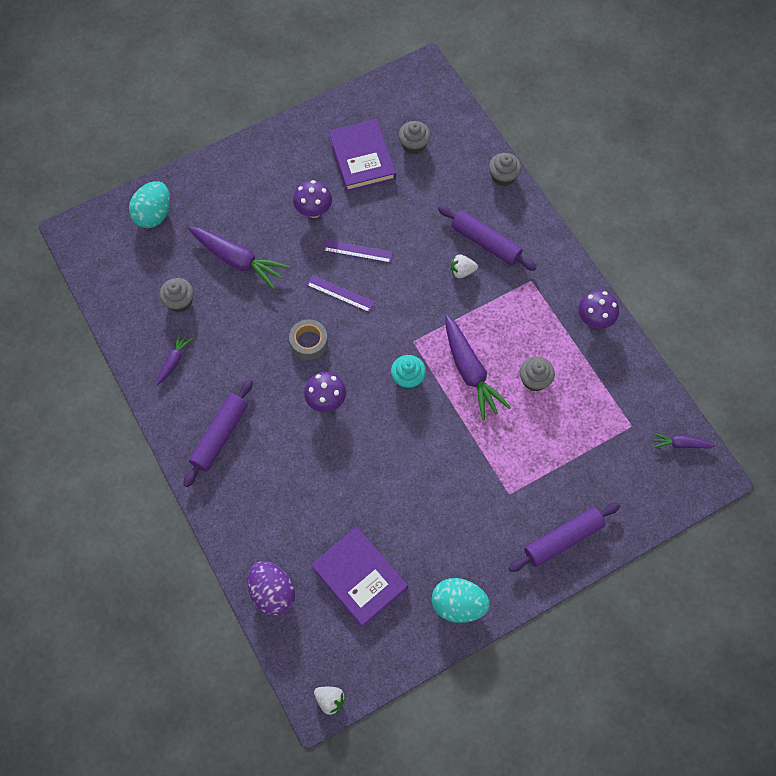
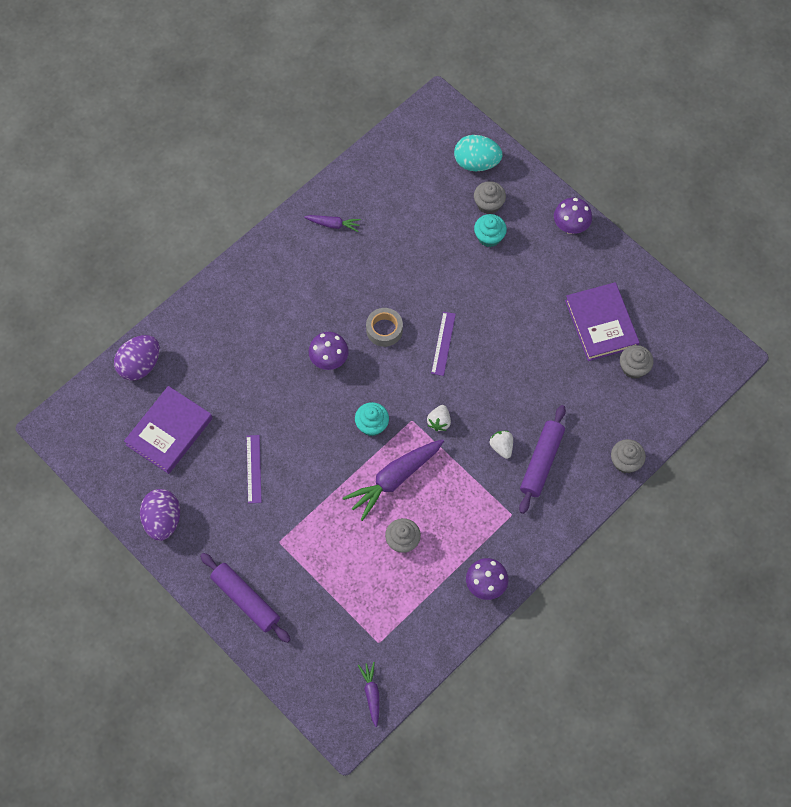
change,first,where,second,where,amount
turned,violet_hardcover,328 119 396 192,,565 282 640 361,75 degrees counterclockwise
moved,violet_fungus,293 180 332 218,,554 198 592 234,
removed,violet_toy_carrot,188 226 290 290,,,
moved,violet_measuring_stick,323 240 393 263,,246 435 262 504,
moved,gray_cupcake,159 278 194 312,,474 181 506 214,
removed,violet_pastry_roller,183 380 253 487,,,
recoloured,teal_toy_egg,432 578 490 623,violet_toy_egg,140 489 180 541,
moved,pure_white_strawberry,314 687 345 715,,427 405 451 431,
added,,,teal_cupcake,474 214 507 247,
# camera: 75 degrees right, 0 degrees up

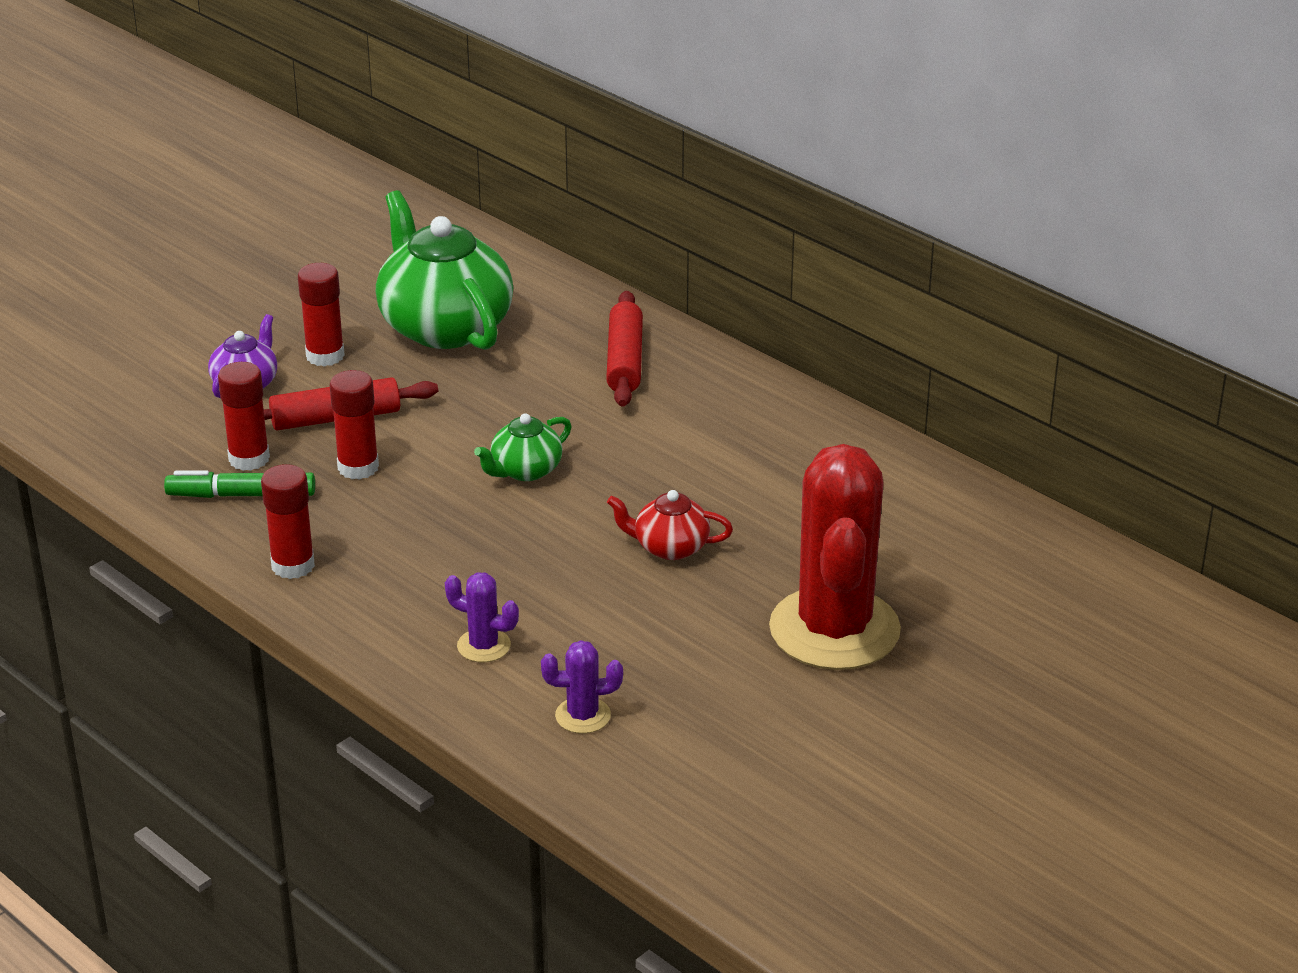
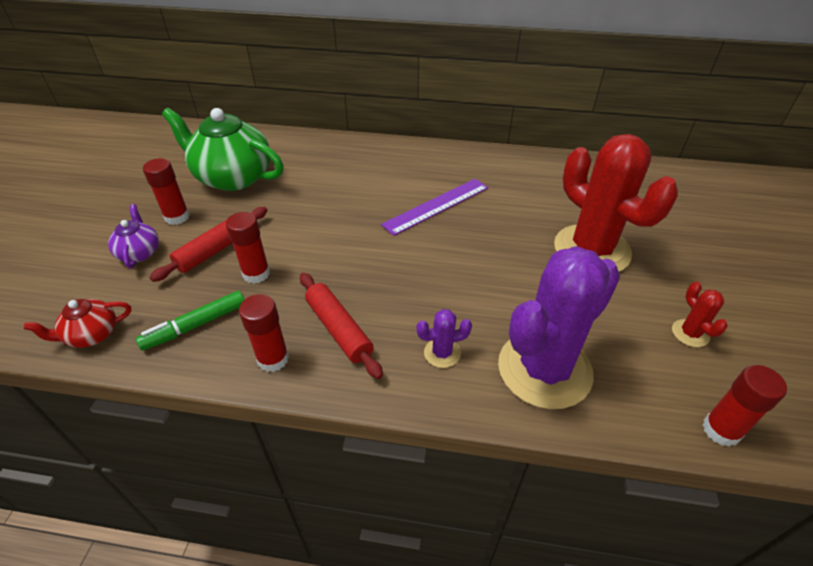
change,first,where,second,where,amount
moved,crimson_pastry_roller,606 291 643 407,,300 273 383 379,
moved,crimson_glue_stick,218 362 270 471,,702 365 787 447,
removed,green_teapot,474 413 572 481,,,
moved,crimson_teapot,607 490 733 560,,24 299 131 348,
resized,violet_prickly_plant,541 640 623 734,,498 246 621 409,x2.46
added,,,violet_measuring_stick,381 179 488 236,
added,,,crimson_prickly_plant,672 282 728 347,
# camera: 35 degrees left, 10 degrees up

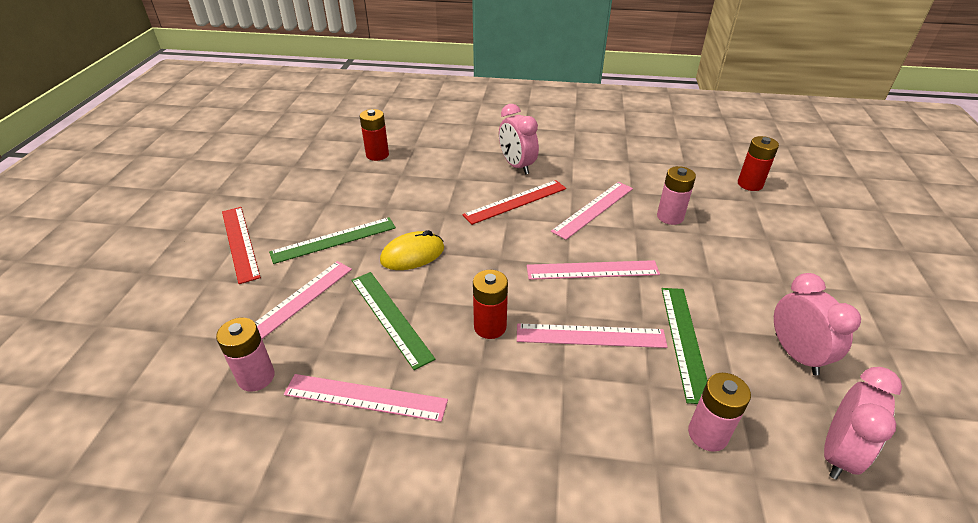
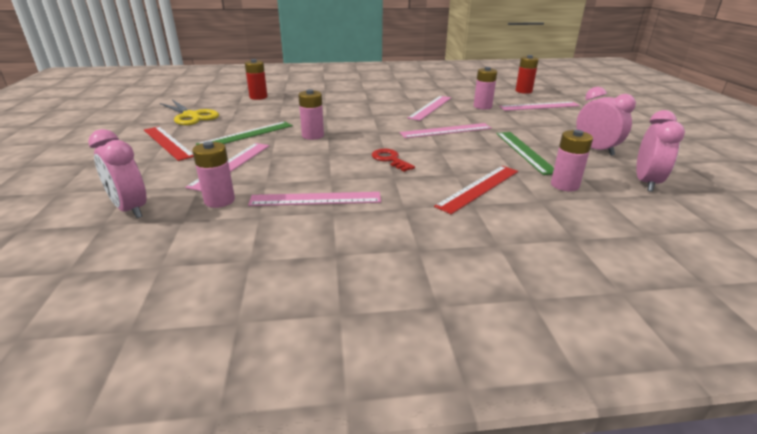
change,first,where,second,where,amount
moved,rose-pink_clock,499 104 539 175,,88 129 147 218,
moved,crimson_measuring_stick,462 180 566 225,,434 166 518 214,
replaced,bright_yellow_computer_mouse,380 230 444 270,rose-pink_battery,298 89 324 140,
replaced,crimson_battery,473 270 508 339,crimson_key,372 149 415 172,
removed,green_measuring_stick,351 272 435 370,,,
moved,rose-pink_measuring_stick,517 323 668 348,,499 102 580 111,
added,,,bright_yellow_shears,160 100 219 125,
# camera: 15 degrees left, 10 degrees down

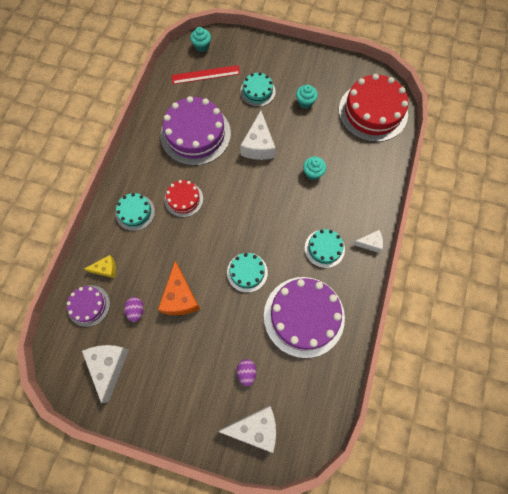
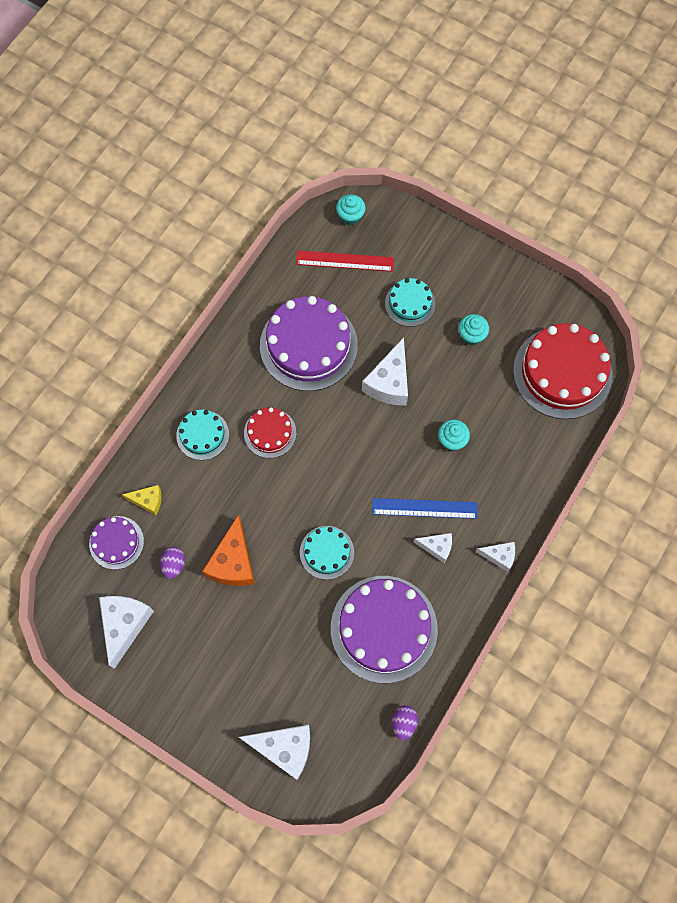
change,first,where,second,where,amount
replaced,teal_gateau,305 229 345 268,pure_white_cheese_wedge,414 533 452 563,
moved,violet_toy_egg,237 359 256 387,,392 705 418 740,
added,,,blue_measuring_stick,372 498 478 519,
# camera: 15 degrees right, 0 degrees up

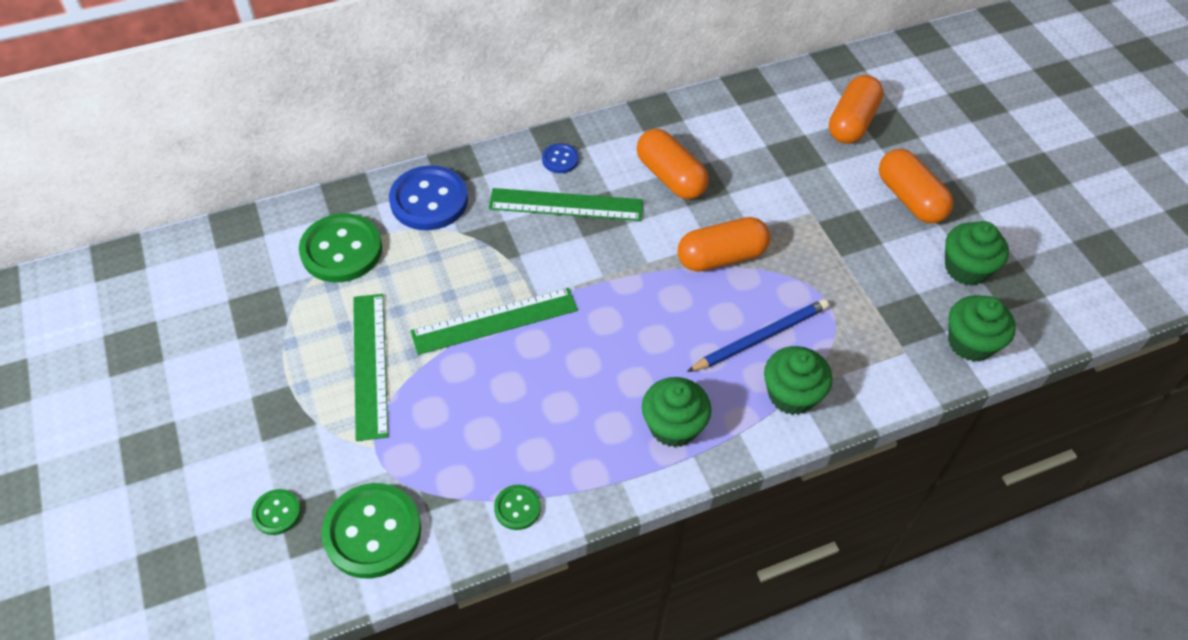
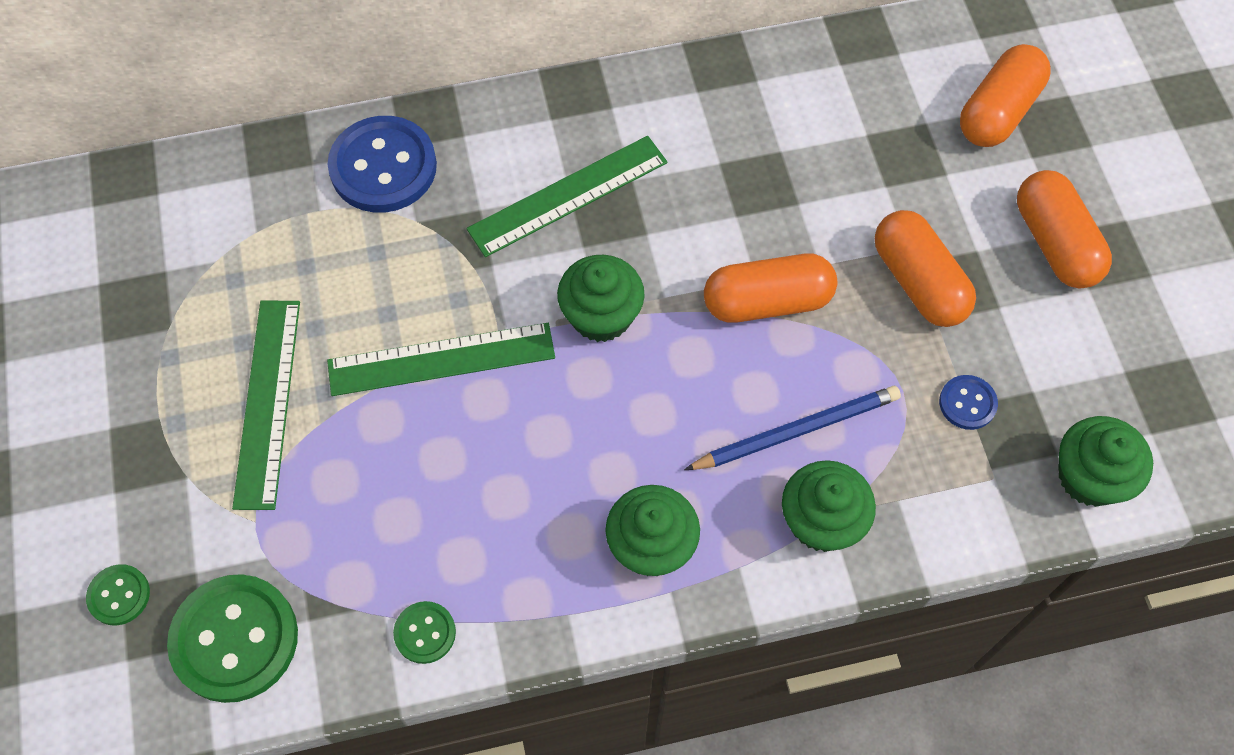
change,first,where,second,where,amount
moved,orange-coloured_pill_shape,637 129 709 199,,875 210 976 327,
moved,blue_button,542 143 579 173,,939 375 998 430,
turned,green_measuring_stick,489 188 643 221,,467 136 668 257,45 degrees counterclockwise
removed,green_button,299 213 382 282,,,
moved,green_cupcake,945 221 1009 286,,557 255 645 342,
# camera: 10 degrees right, 10 degrees up

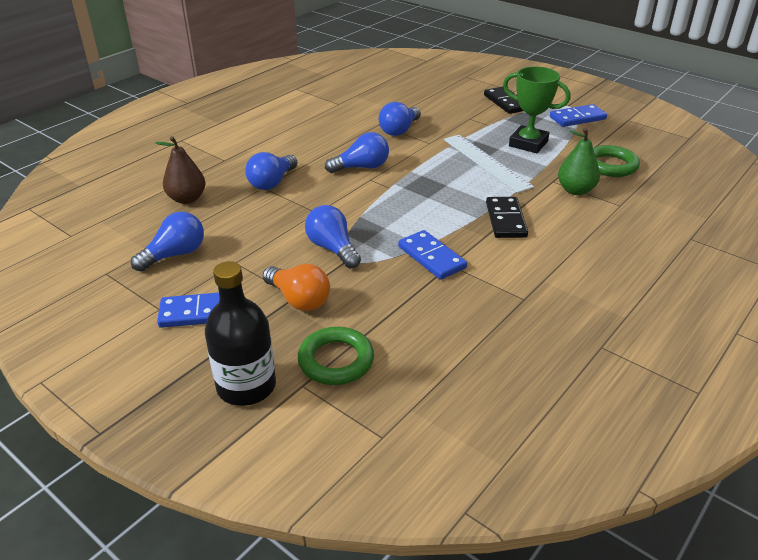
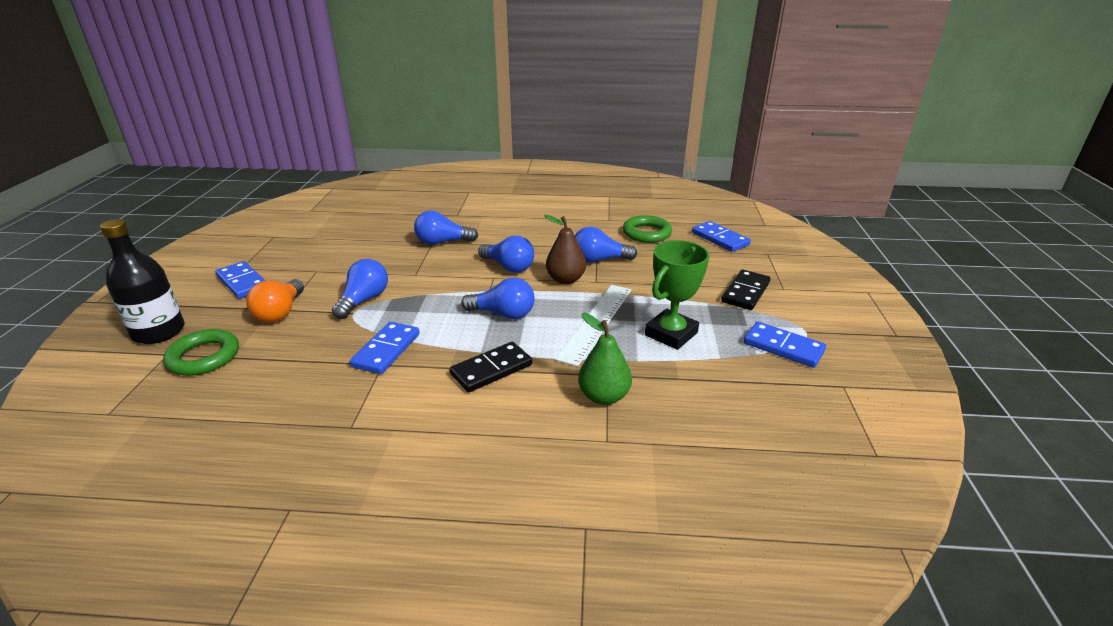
change,first,where,second,where,amount
turned,green_trophy,503 66 570 153,,645 240 709 350,45 degrees clockwise
moved,dark_brown_pear,155 136 205 204,,544 215 586 284,
moved,green_hoop,593 145 640 177,,623 215 672 243,
moved,blue_light_bulb,131 212 204 272,,461 278 535 319,
added,,,blue_domino,692 221 751 252,
# camera: 55 degrees right, 5 degrees down

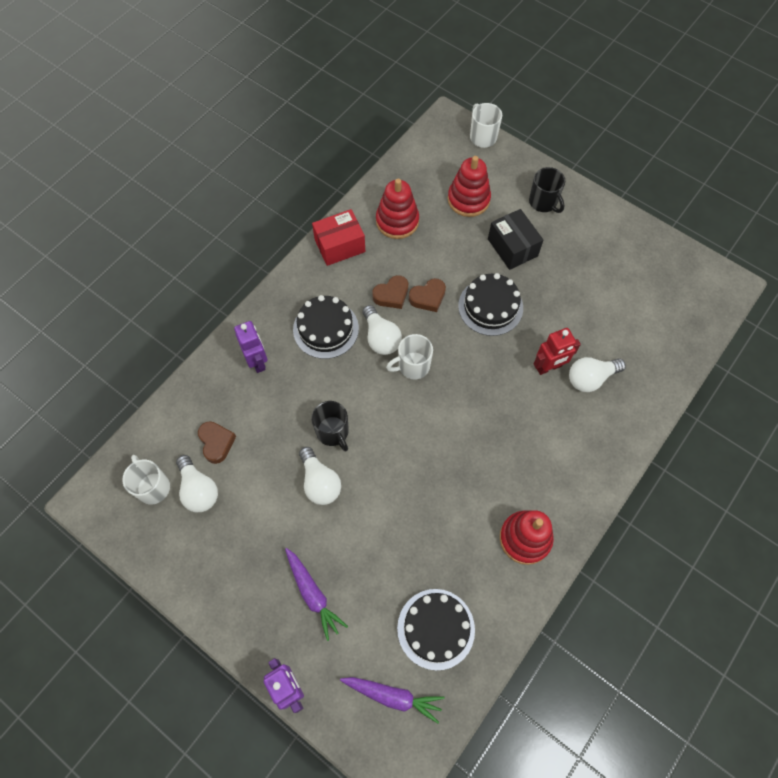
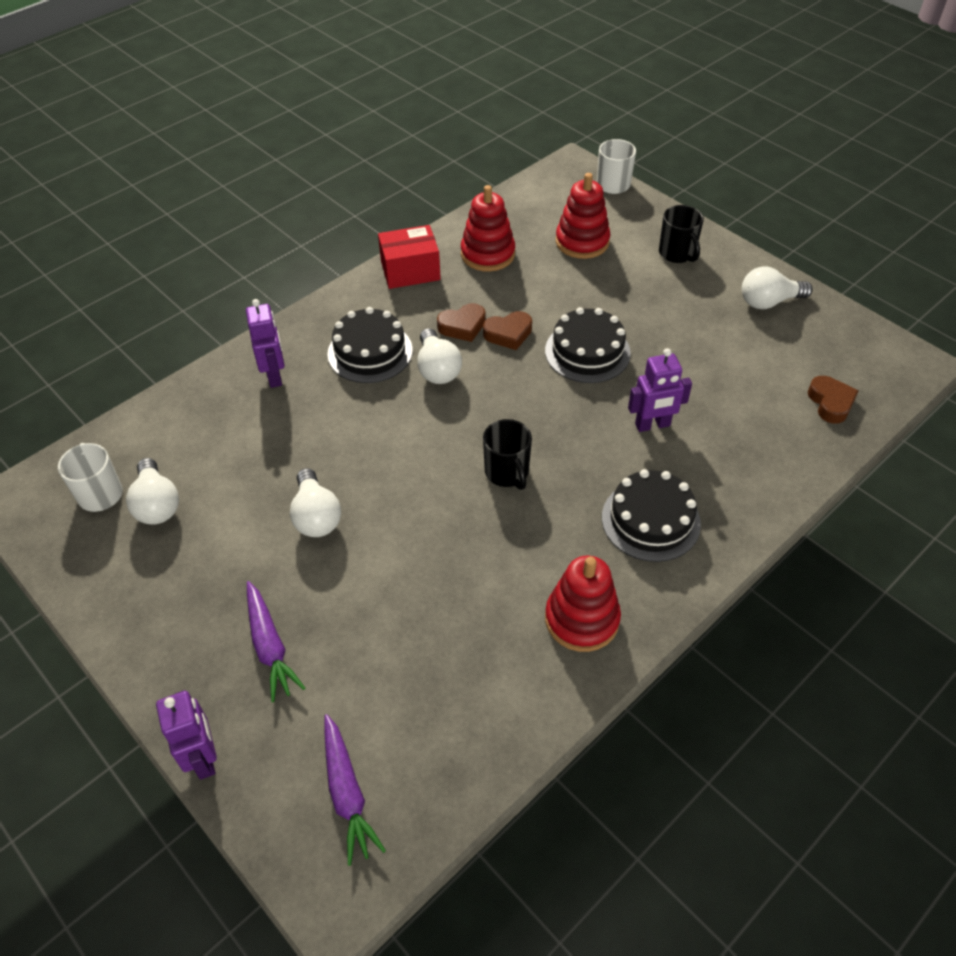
change,first,where,second,where,amount
removed,ebony_parcel,488 209 543 270,,,
recoloured,crimson_robot,534 328 581 375,violet_robot,628 348 692 432,
removed,pure_white_tea_mug,386 334 433 379,,,
moved,pure_white_light_bulb,569 357 626 392,,742 267 813 309,
moved,ebony_tea_mug,311 401 349 451,,483 419 532 490,
moved,dark_brown_heart_shape,198 421 236 464,,808 376 859 424,
moved,ebony_gateau,397 589 475 671,,602 469 701 562,
turned,violet_toy_carrot,340 677 444 723,,324 714 386 866,45 degrees clockwise
# camera: 10 degrees right, 15 degrees down

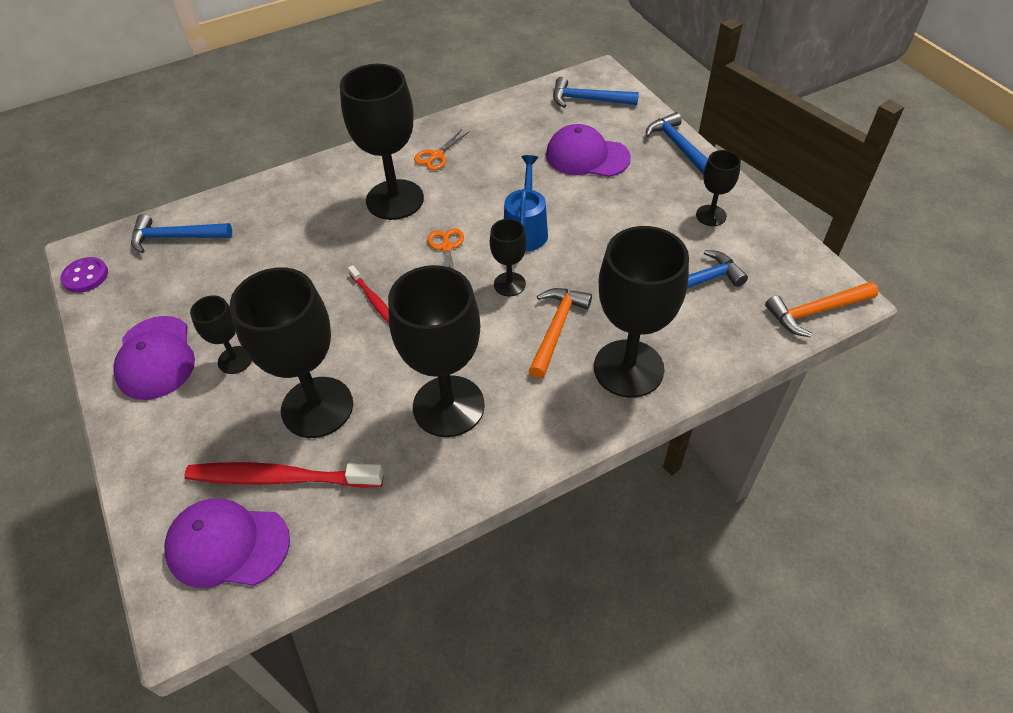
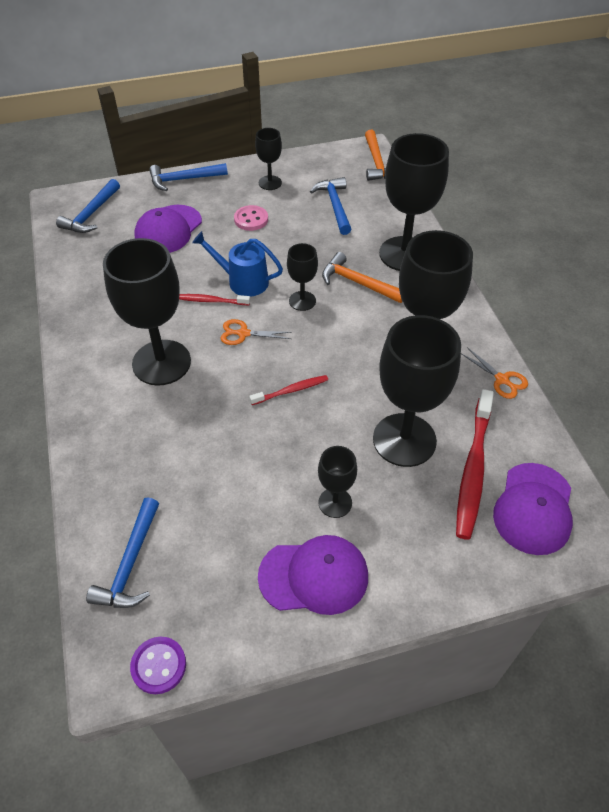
change,first,where,second,where,amount
moved,orange-coloured_shears,414 129 469 170,,461 347 528 399,
added,,,rose-pink_button,234 205 268 231,
added,,,crimson_dental_brush,179 294 250 305,
# camera: 80 degrees left, 0 degrees up

